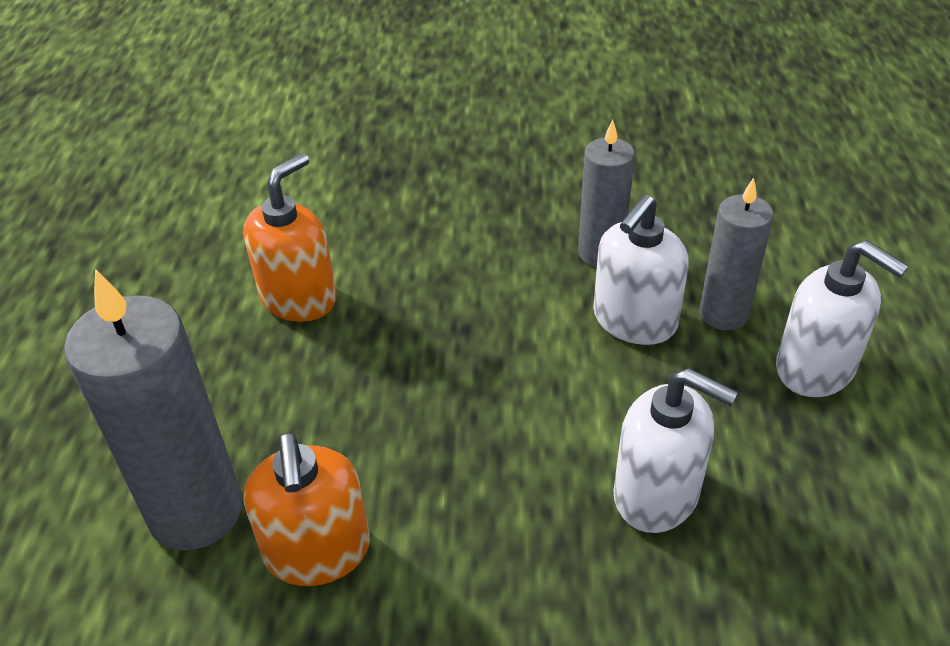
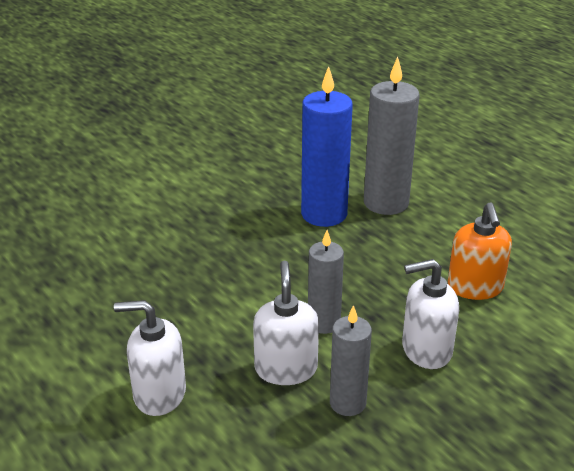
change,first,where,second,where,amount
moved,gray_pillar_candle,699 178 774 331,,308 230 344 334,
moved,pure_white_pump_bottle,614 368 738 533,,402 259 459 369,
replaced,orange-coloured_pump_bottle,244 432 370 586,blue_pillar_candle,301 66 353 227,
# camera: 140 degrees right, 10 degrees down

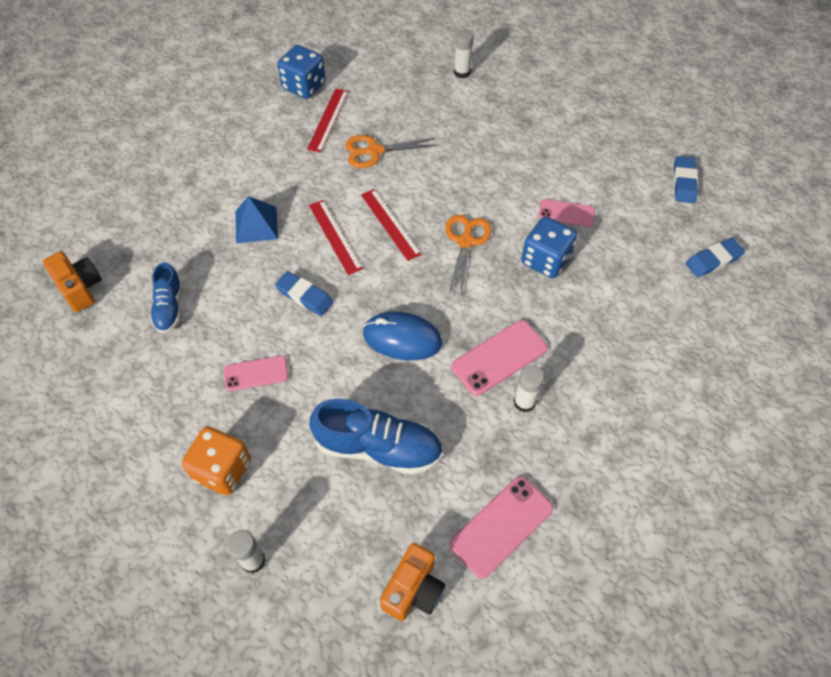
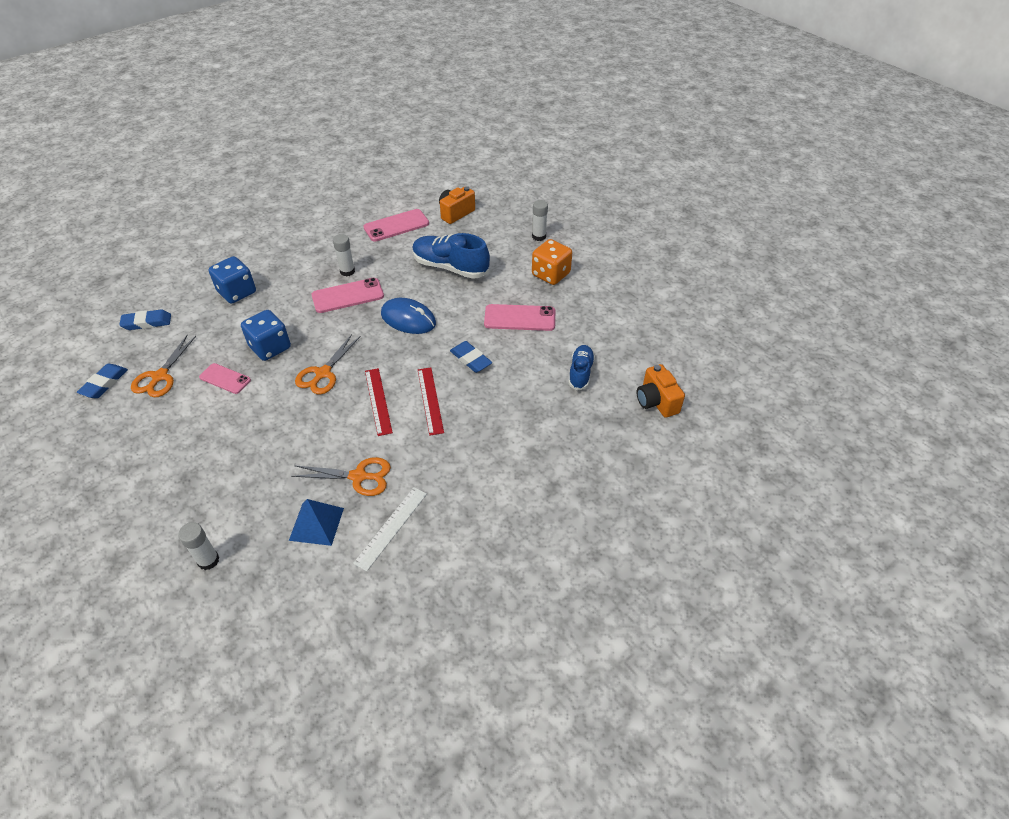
change,first,where,second,where,amount
moved,blue_die,277 45 326 99,,209 256 256 304,
recoloured,crimson_measuring_stick,307 88 349 153,pure_white_measuring_stick,353 487 427 571,
moved,blue_pyramid,235 196 278 243,,289 499 344 546,
resized,rose-pink_phone,224 355 288 391,,484 304 555 331,x1.54
added,,,orange-coloured_shears,131 335 196 397,
# camera: 165 degrees left, 10 degrees down

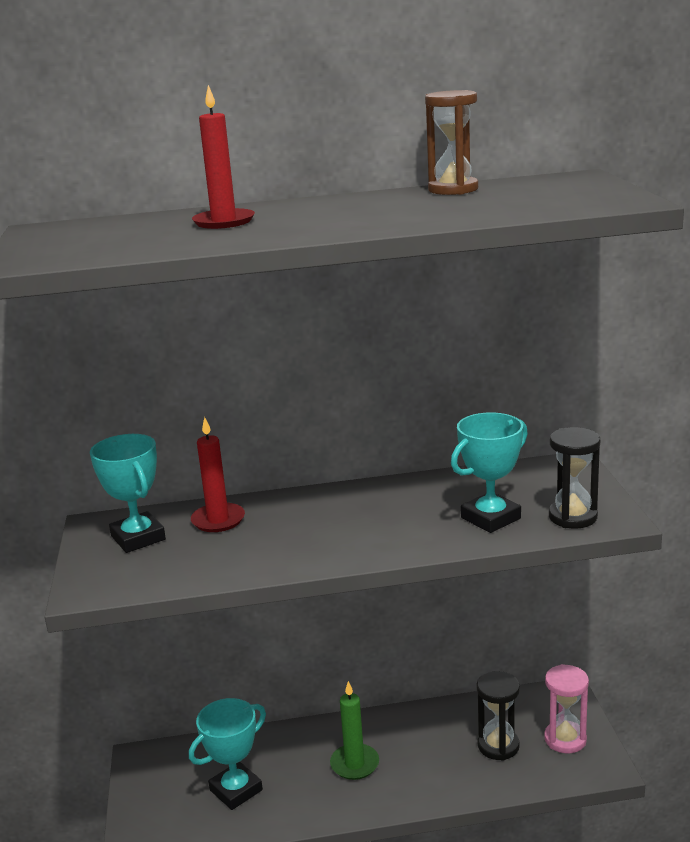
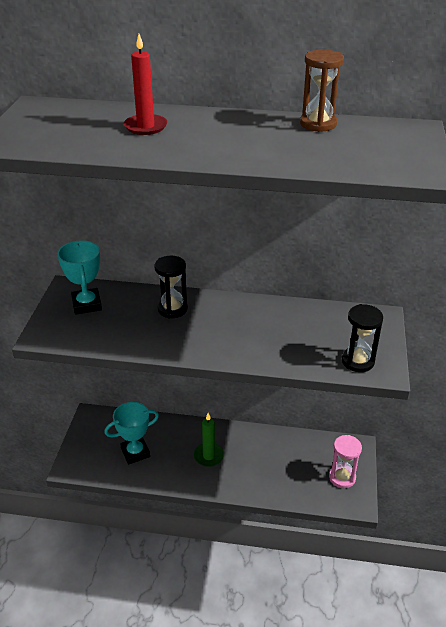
change,first,where,second,where,amount
removed,teal_trophy,451 413 528 533,,,
removed,crimson_pillar_candle,191 417 245 532,,,
moved,ebony_sand_timer,476 671 520 761,,154 256 188 319,
# camera: 15 degrees right, 15 degrees up

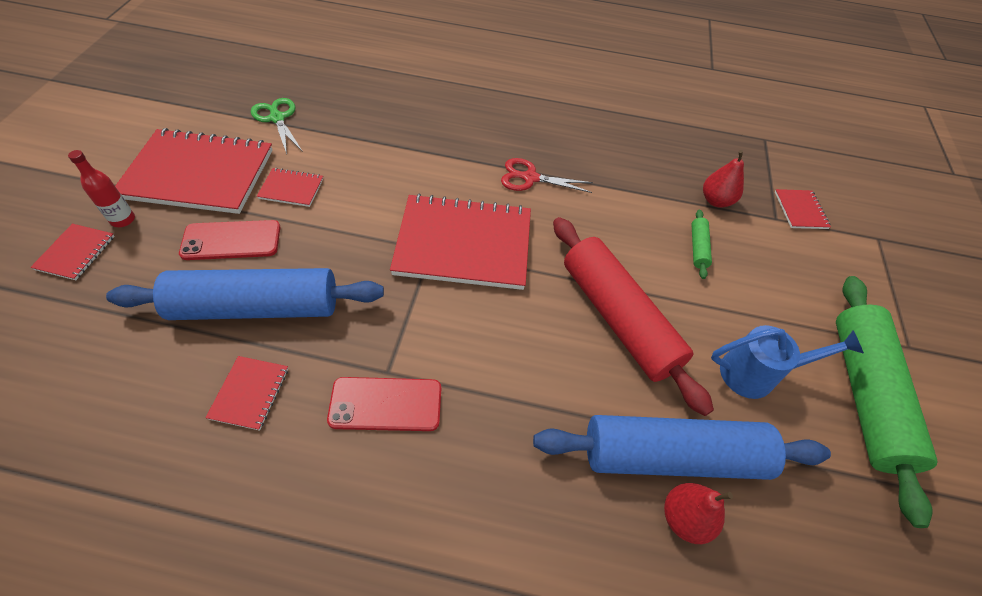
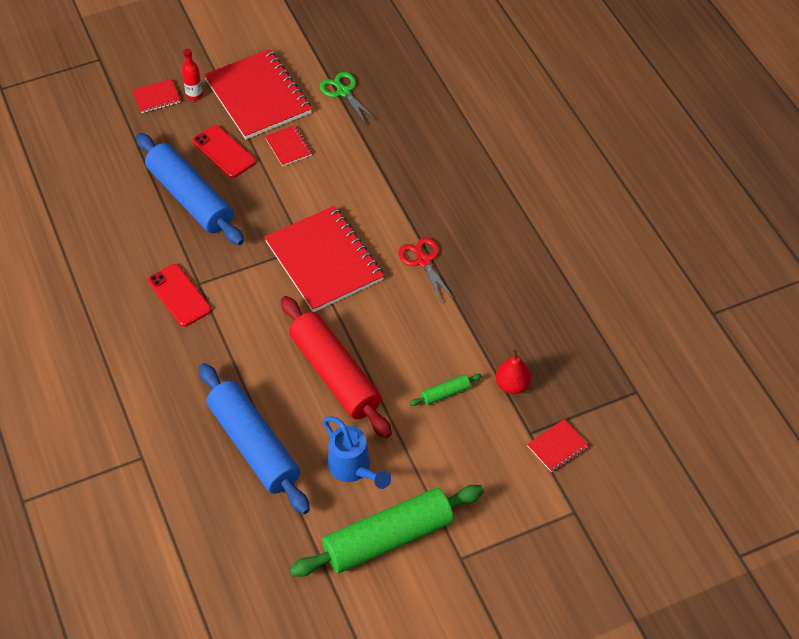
change,first,where,second,where,amount
turned,green_shears,251 98 303 154,,319 72 377 124,60 degrees counterclockwise
turned,crimson_pastry_roller,553 217 714 416,,281 296 392 438,60 degrees counterclockwise
removed,crimson_exercise_book,205 356 288 431,,,
removed,crimson_pear,664 483 733 544,,,
# camera: 60 degrees right, 0 degrees up

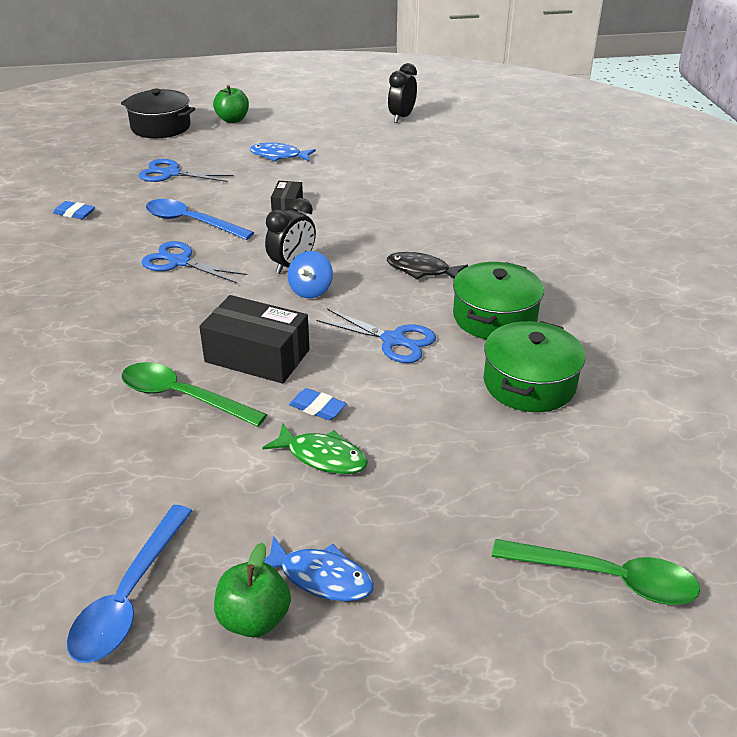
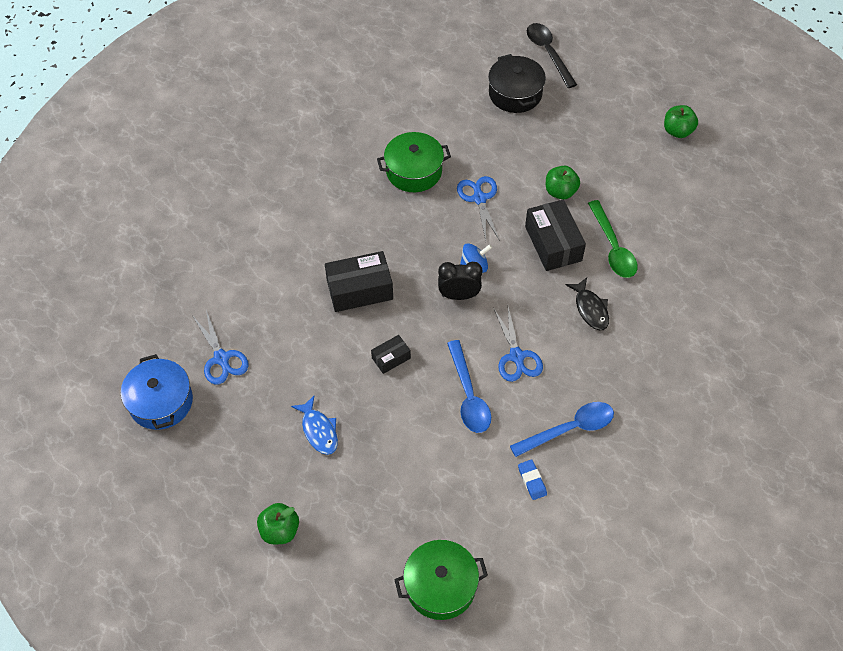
change,first,where,second,where,amount
replaced,ebony_clock,388 63 417 123,blue_pot,121 354 193 430,
moved,ebony_pot,121 89 195 138,,488 54 546 113,
moved,blue_shears,139 159 233 182,,193 310 248 385,
moved,ebony_fish,387 252 468 280,,565 278 609 330,
moved,green_pot,483 321 585 412,,394 540 488 620,
replaced,blue_pencil_eraser,289 388 347 420,green_toy_apple,546 166 580 199,
removed,green_fish,262 423 368 474,,,
moved,blue_tablespoon,67 505 192 663,,510 402 614 457,
removed,blue_fish,264 536 374 601,,,
recoloured,green_tablespoon,492 539 700 605,ebony_tablespoon,527 23 577 88,
added,,,ebony_parcel,325 251 393 312,
# camera: 130 degrees left, 20 degrees up

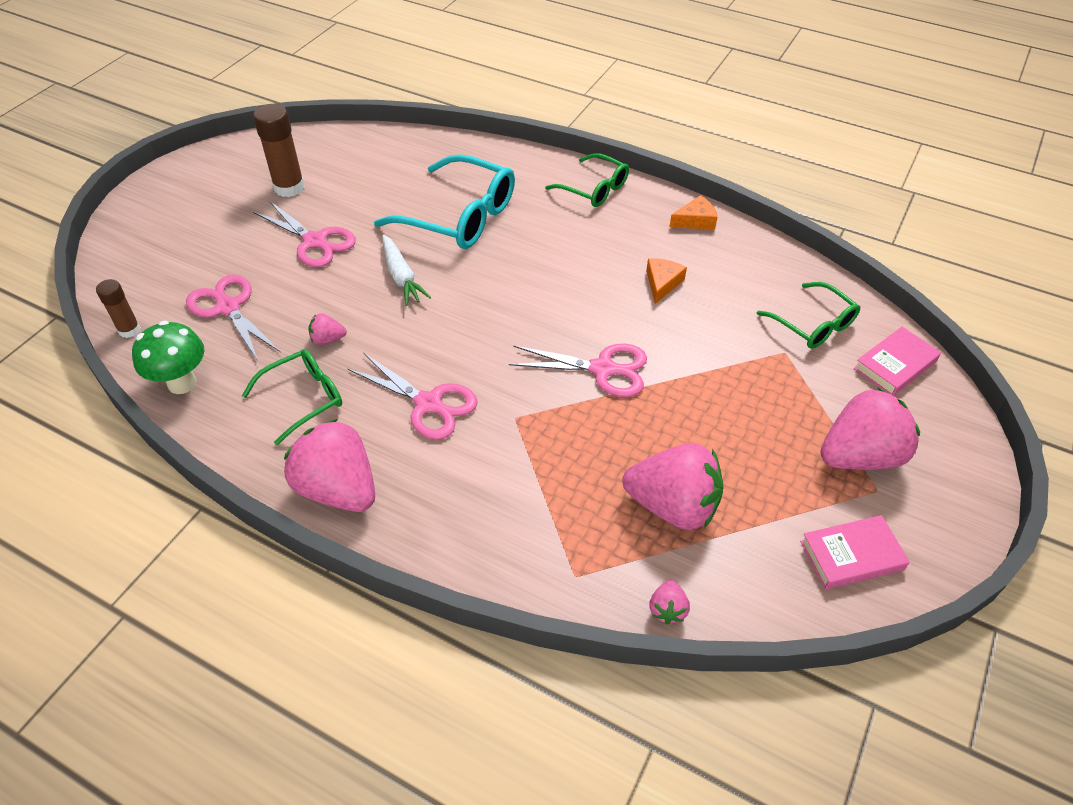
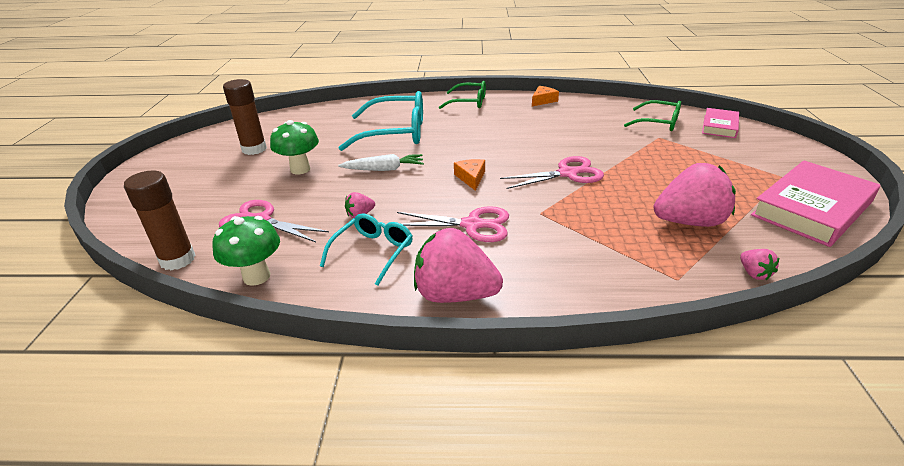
change,first,where,second,where,amount
replaced,rose-pink_shears,253 201 356 267,green_fungus,270 120 319 174,
turned,pure_white_toy_carrot,382 235 431 306,,338 154 424 171,45 degrees counterclockwise
moved,orange-coloured_cheese_wedge,646 259 687 304,,454 159 485 191,
resized,dark_brown_glue_stick,96 279 141 338,,124 170 196 270,x1.67
recoloured,green_glasses,242 349 342 445,teal_glasses,320 213 413 286,
removed,rose-pink_strawberry,820 388 920 470,,,
resized,rose-pink_hardcover,800 515 910 590,,751 160 880 247,x1.81
# camera: 25 degrees left, 15 degrees down

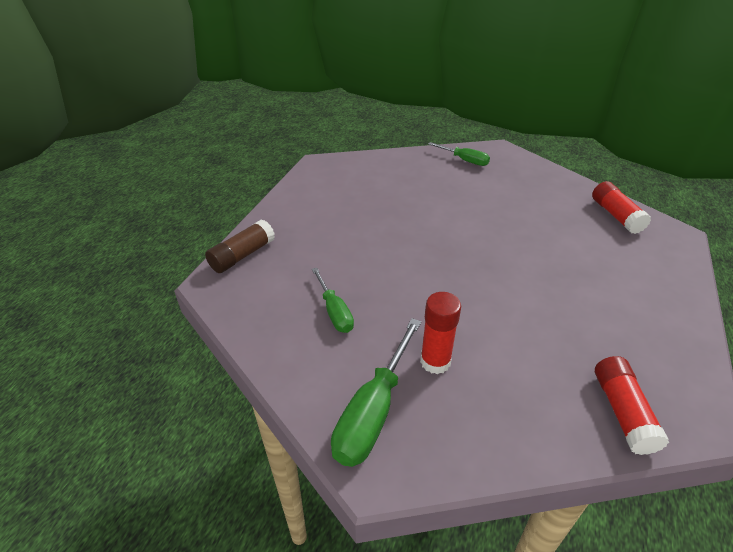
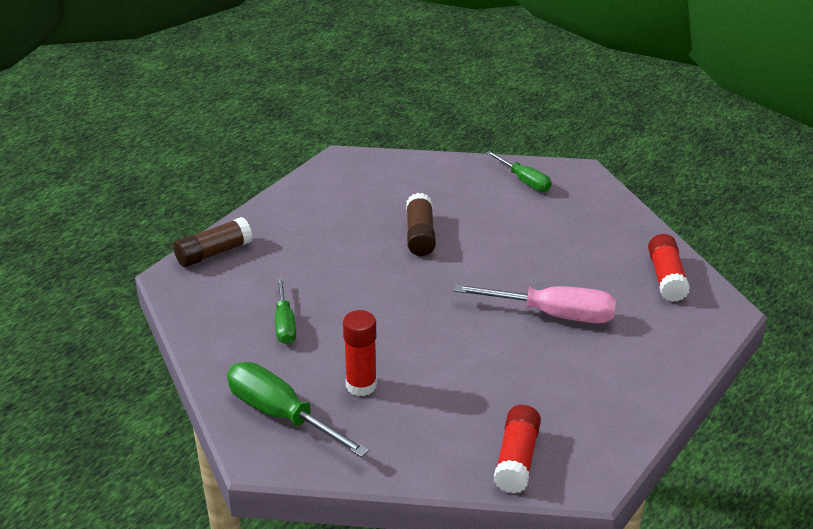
change,first,where,second,where,amount
turned,green_screwdriver,331 318 421 467,,227 362 369 457,90 degrees clockwise
added,,,dark_brown_glue_stick,406 193 436 256,
added,,,rose-pink_screwdriver,453 284 616 323,
# camera: 15 degrees right, 5 degrees down

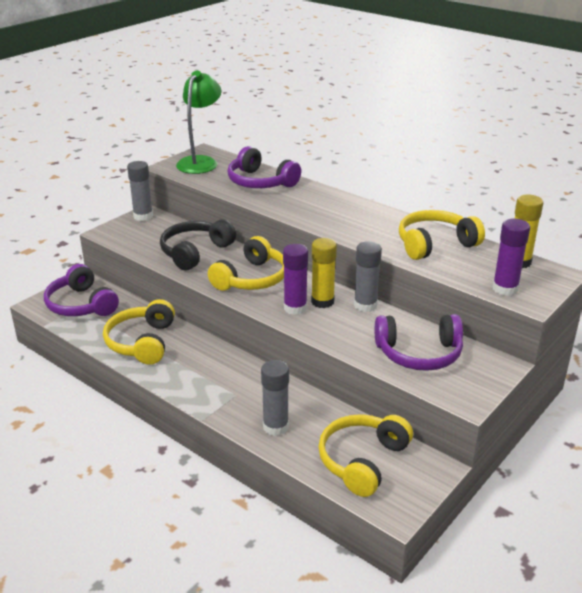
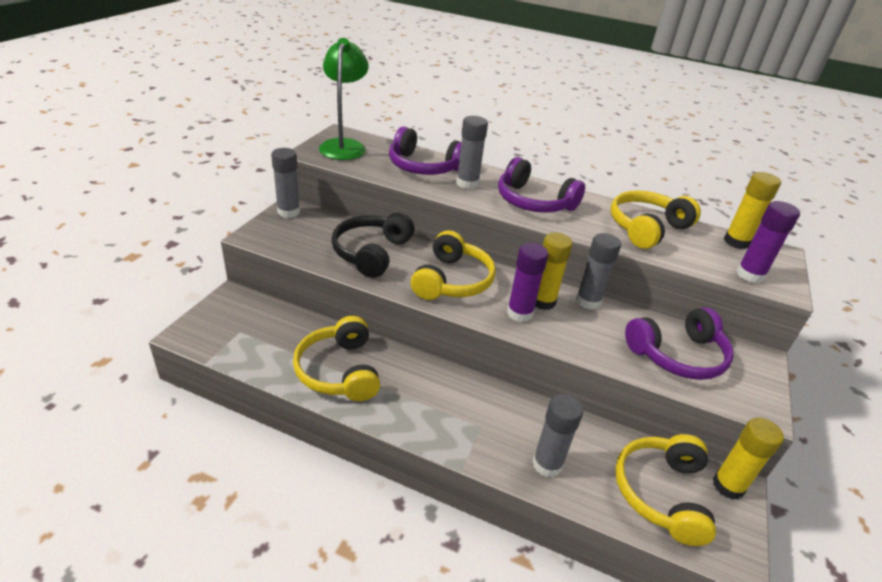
change,first,where,second,where,amount
moved,violet_headset,44 264 119 316,,498 157 585 213,
added,,,gray_glue_stick,456 116 488 189,
added,,,bright_yellow_glue_stick,713 417 784 500,
# camera: 20 degrees left, 5 degrees up

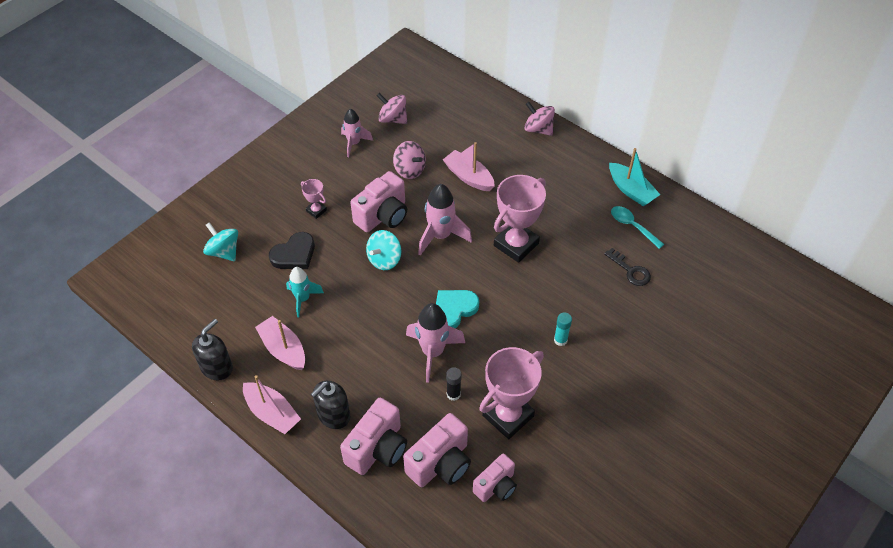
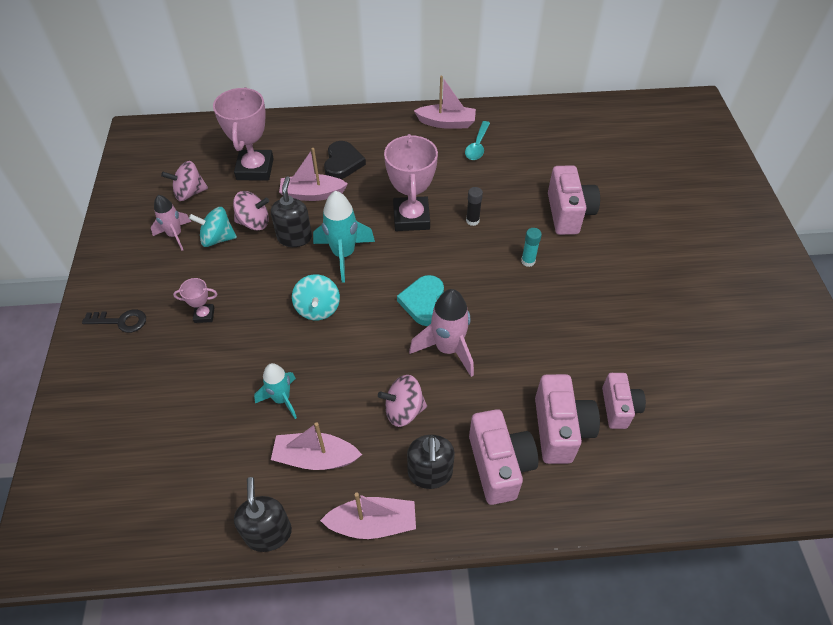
change,first,where,second,where,amount
moved,rose-pink_whirligig,524 102 555 136,,378 375 427 427,
recoloured,teal_boat,609 148 660 206,rose-pink_boat,414 76 476 129,
moved,rose-pink_camera,350 171 407 232,,548 165 600 235,
recoloured,rose-pink_spaceship,418 184 472 256,teal_spaceship,313 191 375 283,
turned,teal_tablespoon,611 206 664 249,,465 121 490 160,75 degrees counterclockwise
moved,teal_whirligig,203 222 238 261,,189 207 237 247,
moved,ebony_heart_shape,269 232 315 269,,324 141 366 179,
moved,ebony_key,604 248 651 286,,82 309 146 333,
moved,rose-pink_trophy,479 347 544 439,,213 87 274 181,
moved,ebony_glue_stick,446 367 462 401,,466 187 483 226,
added,,,ebony_pump_bottle,271 176 312 247,
# camera: 45 degrees left, 0 degrees up

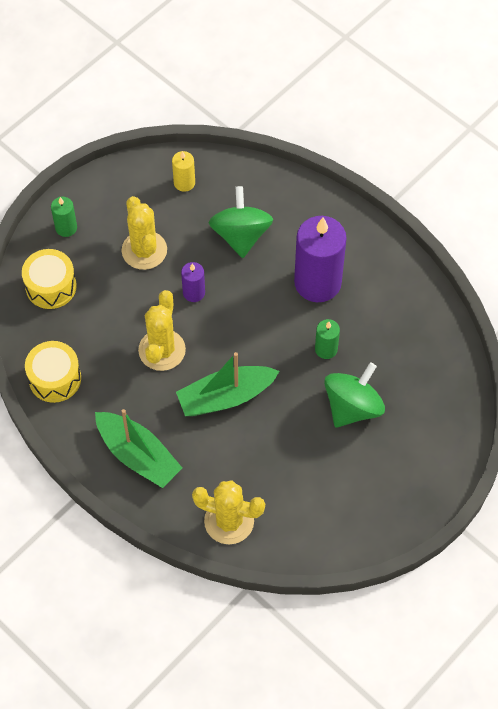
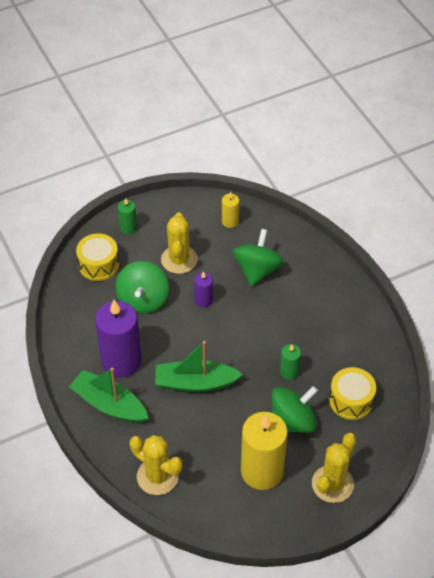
change,first,where,second,where,amount
moved,violet_pillar_candle,294 216 347 302,,95 300 141 377,
moved,bright_yellow_prickly_plant,138 290 186 371,,312 433 356 503,
moved,bright_yellow_toy_drum,25 341 81 403,,329 367 376 420,
turned,green_boat,95 409 182 488,,69 368 149 423,150 degrees clockwise
added,,,green_whirligig,115 261 169 314,
added,,,bright_yellow_pillar_candle,241 412 288 490,
# camera: 20 degrees right, 10 degrees down

